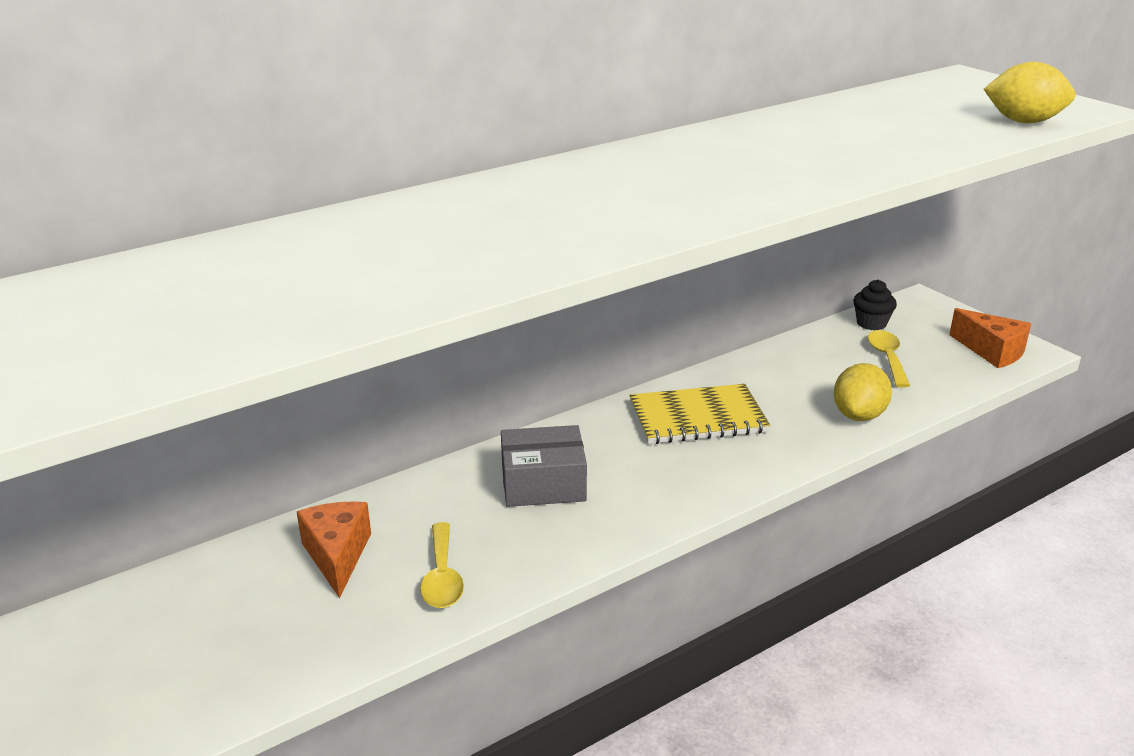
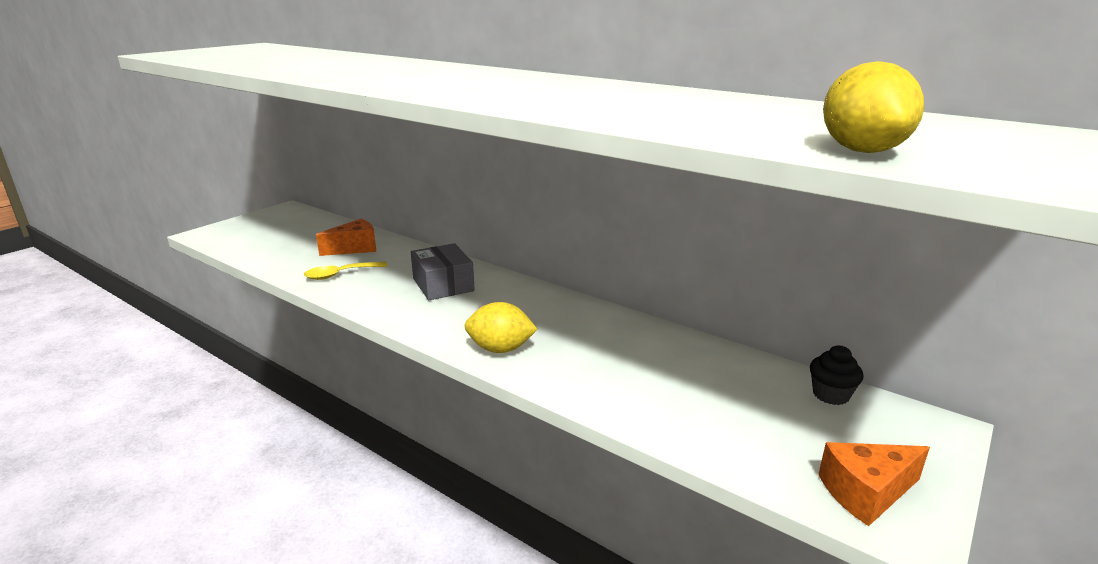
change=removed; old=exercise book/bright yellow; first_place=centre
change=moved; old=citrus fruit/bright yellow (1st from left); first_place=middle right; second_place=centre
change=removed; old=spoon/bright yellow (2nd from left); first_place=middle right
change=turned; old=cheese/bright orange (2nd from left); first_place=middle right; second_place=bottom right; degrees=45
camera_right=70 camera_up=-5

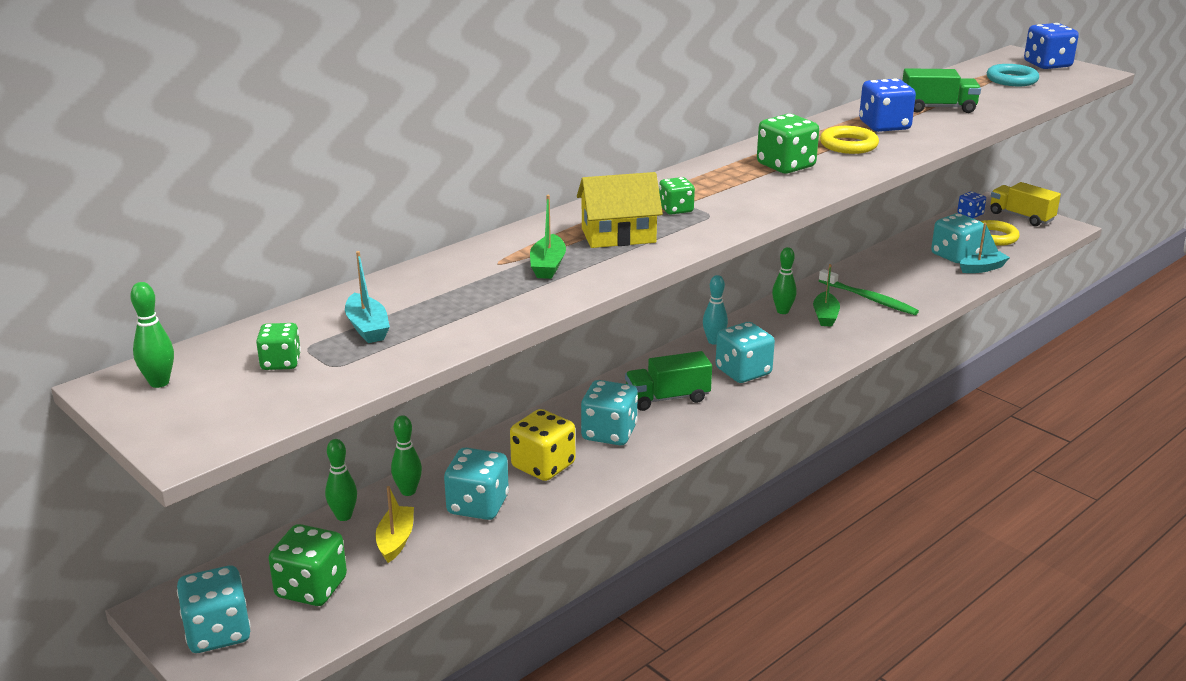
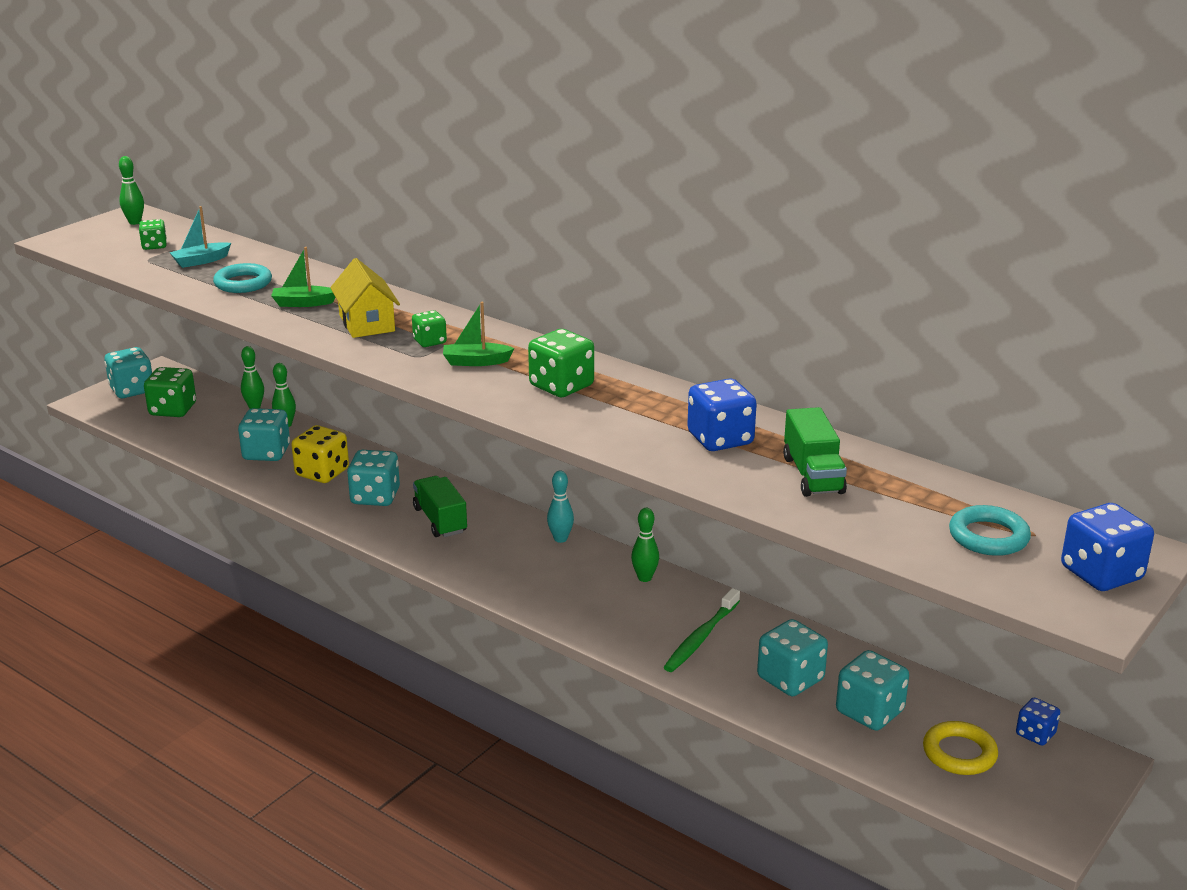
change=removed; old=boat/bright yellow; first_place=bottom left
change=moved; old=dice/aqua (4th from left); first_place=centre; second_place=bottom right
change=moved; old=boat/emerald (2nd from left); first_place=middle right; second_place=centre
change=removed; old=torus/bright yellow (1st from left); first_place=top right
change=removed; old=boat/aqua (2nd from left); first_place=middle right
change=removed; old=lorry/bright yellow; first_place=top right
change=added; new=torus/aqua (1st from left); second_place=top left
camera_right=80 camera_up=0

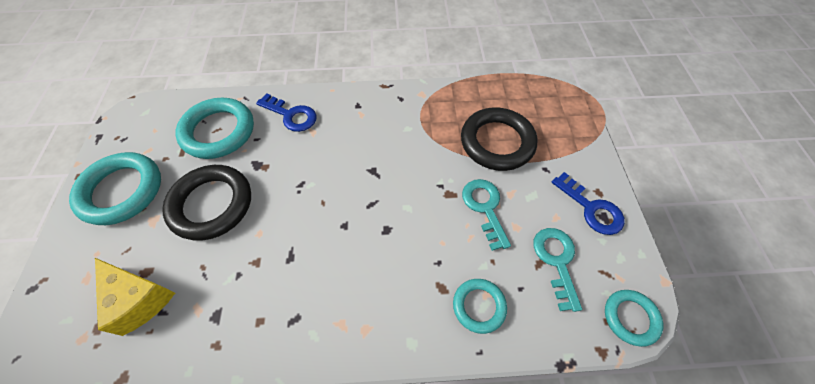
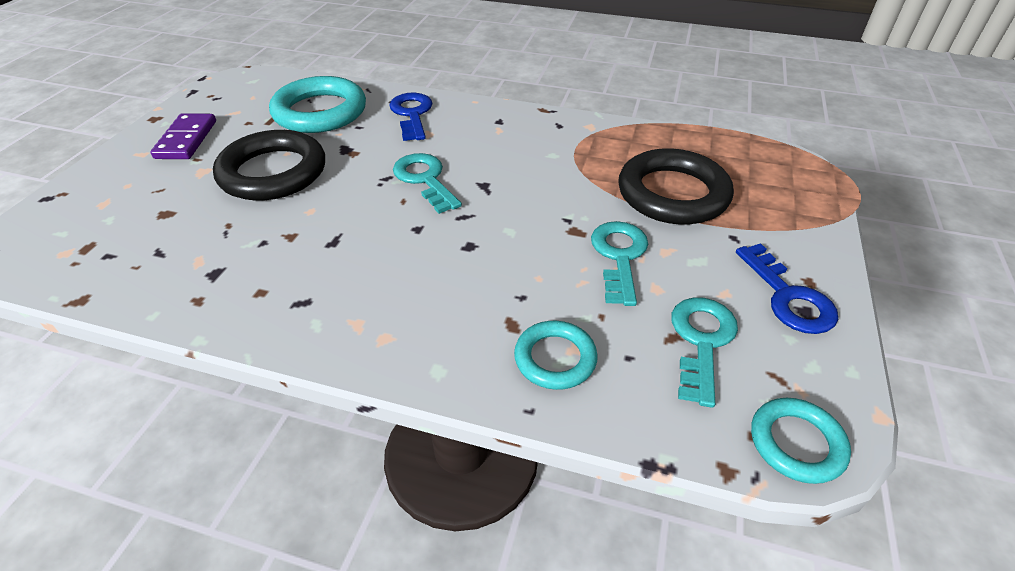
change=replaced; old=torus/aqua (1st from left); new=domino tile/purple; first_place=middle left; second_place=top left
change=removed; old=cheese/bright yellow; first_place=bottom left
change=turned; old=door key/royal blue (1st from left); first_place=top centre; second_place=top centre; degrees=-150
change=added; new=door key/aqua (1st from left); second_place=top centre
camera_right=20 camera_up=-15

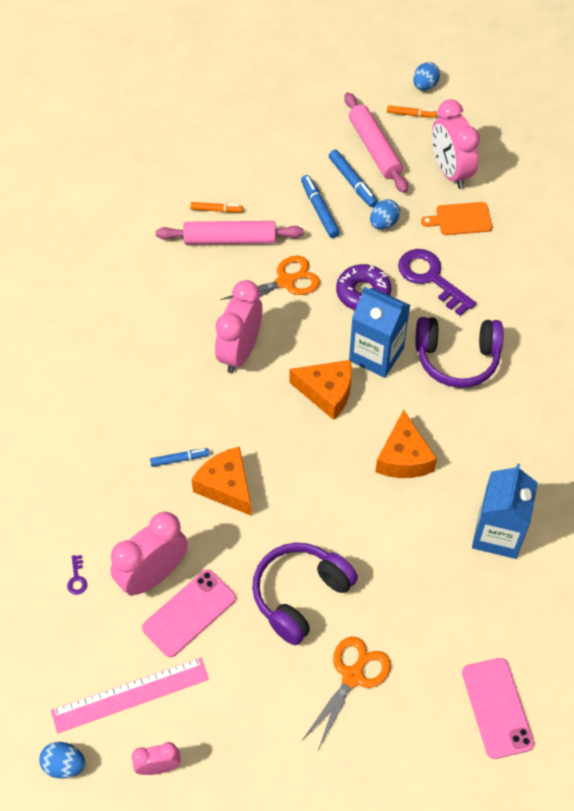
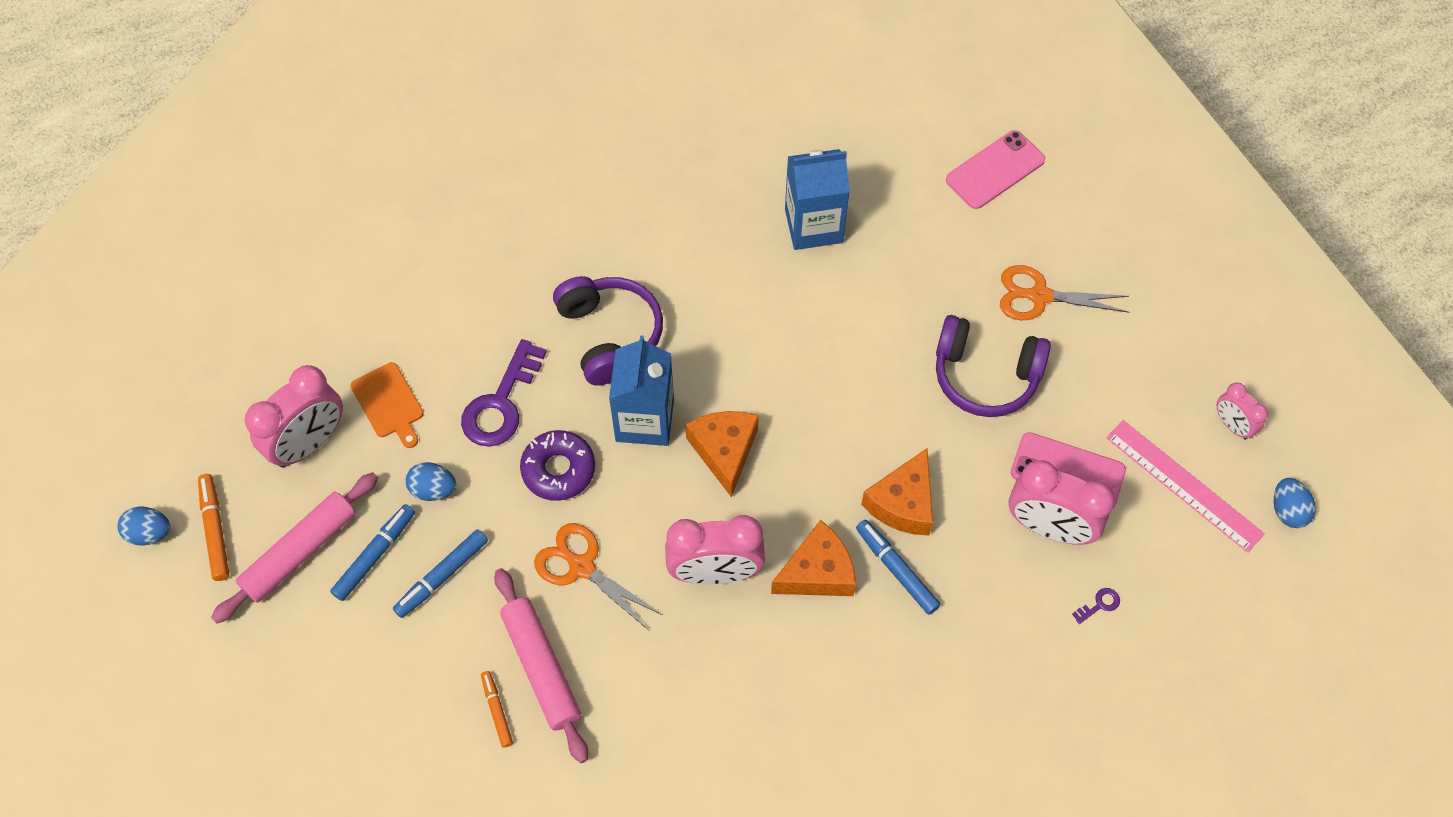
change=resized; old=marker/royal blue (1st from left in the first image); first_place=middle left; second_place=bottom centre; factor=1.51
change=moved; old=cheese/bright orange (3rd from left in the first image); new=cheese/bright orange (2nd from left); first_place=middle right; second_place=bottom centre
change=resized; old=marker/bright orange (2nd from left in the first image); first_place=top right; second_place=middle left; factor=1.51
camera_right=-115 camera_up=5

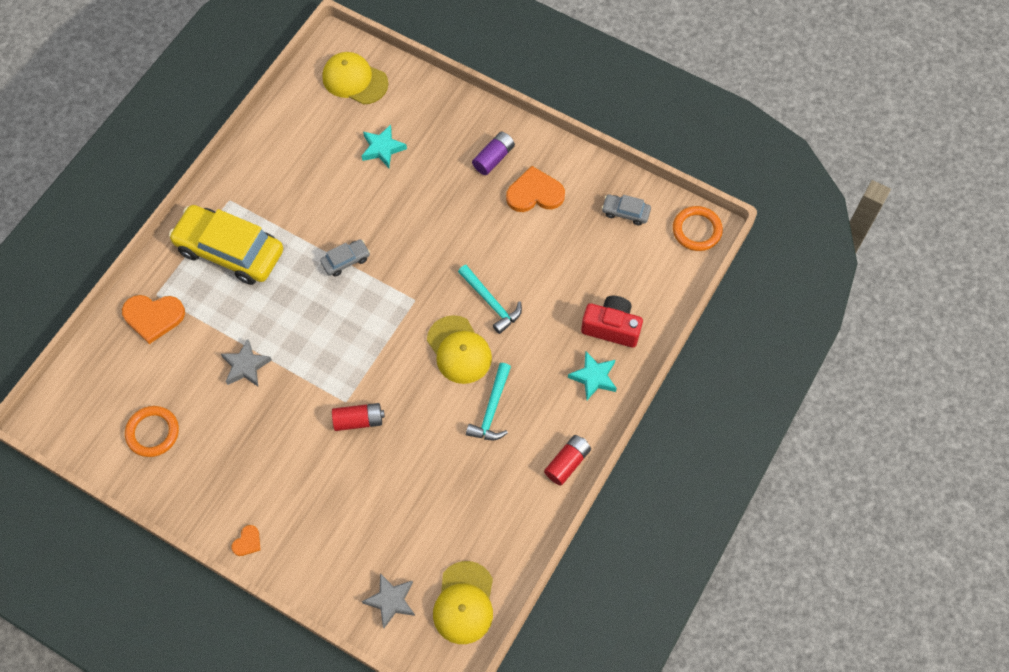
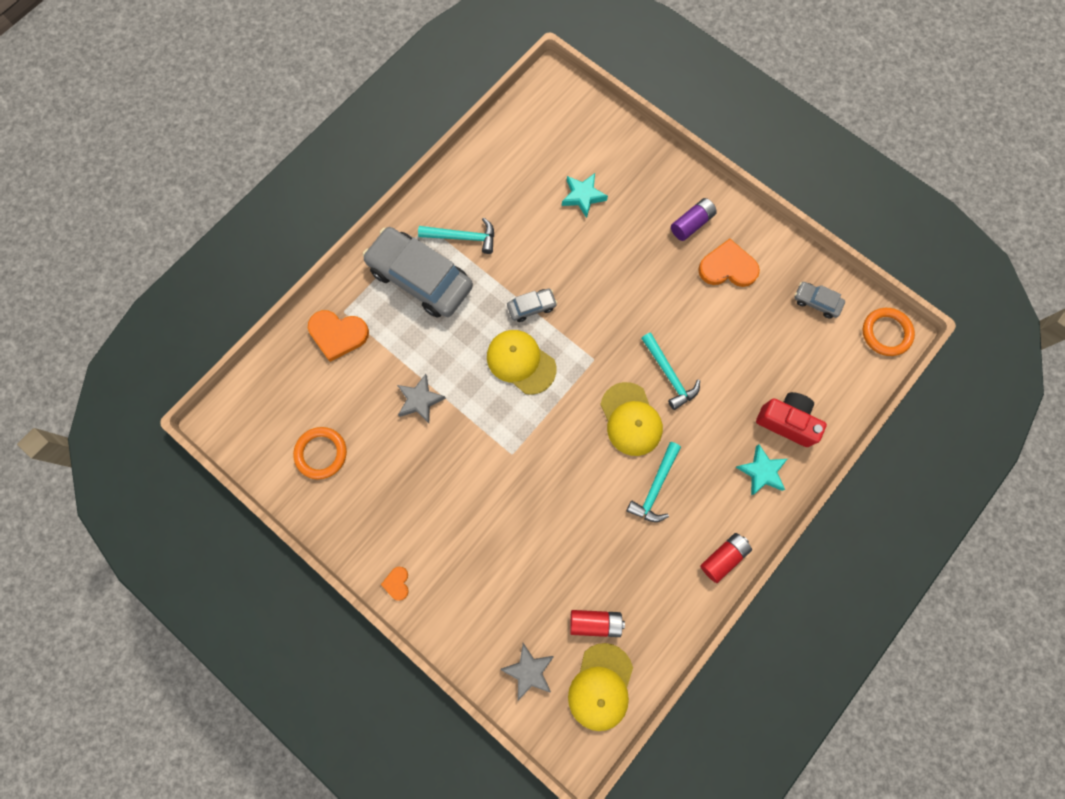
change=recoloured; old=car/bright yellow; new=car/gray (1st from left); first_place=middle left; second_place=centre
change=turned; old=heart/bright orange (2nd from left); first_place=bottom left; second_place=bottom centre; degrees=135
change=moved; old=cap/bright yellow (1st from left); first_place=top centre; second_place=centre
change=moved; old=AA battery/crimson (1st from left); first_place=centre; second_place=bottom centre
change=added; new=carpenter's hammer/aqua (1st from left); second_place=top centre
camera_right=10 camera_up=10

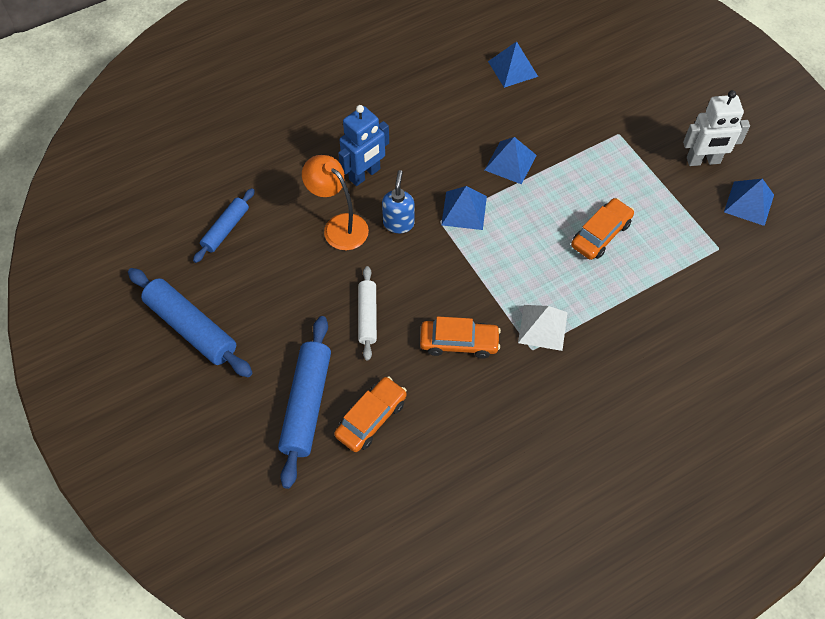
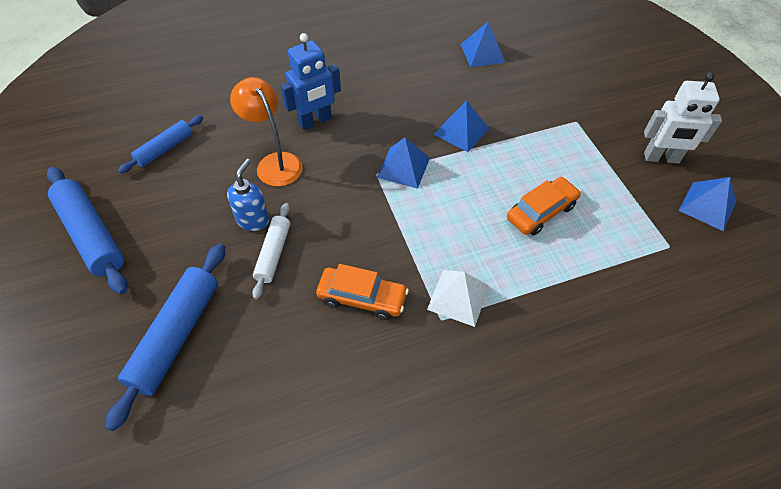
change=removed; old=car/bright orange (1st from left); first_place=bottom centre
change=moved; old=pump bottle/royal blue; first_place=top centre; second_place=middle left
camera_right=10 camera_up=-5

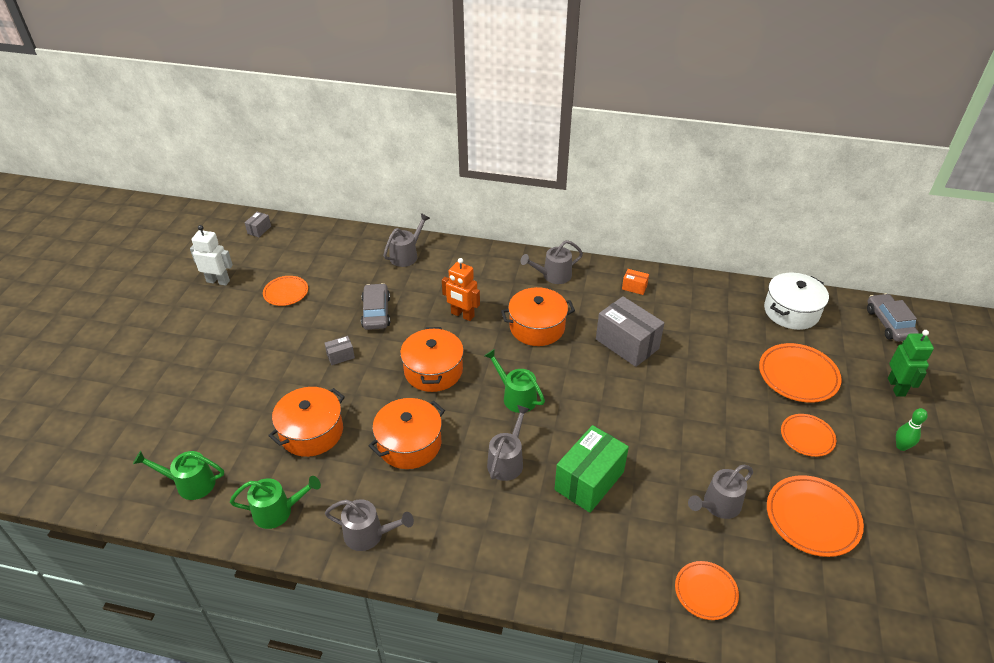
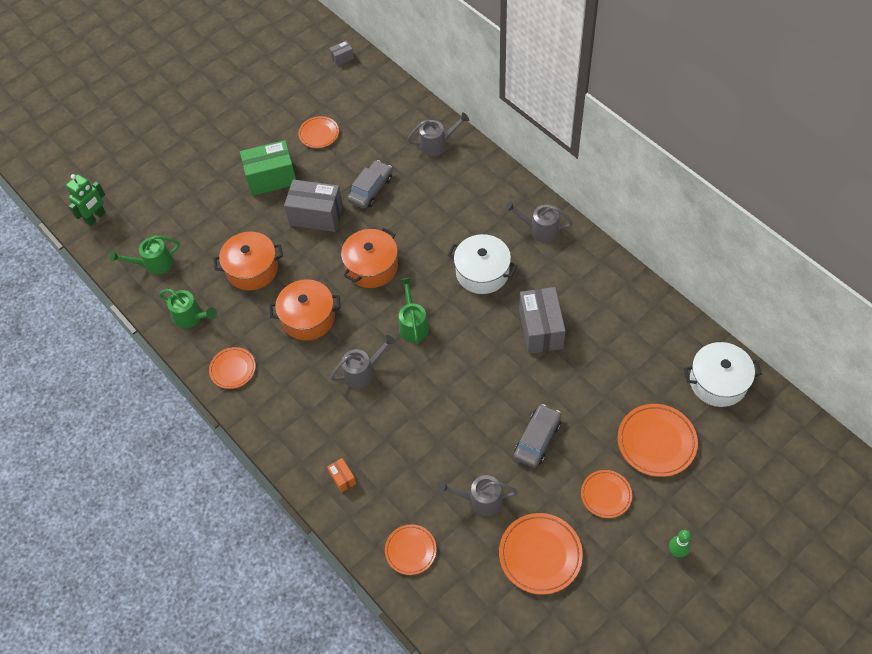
change=turned; old=watering can/emerald (1st from left); first_place=bottom left; second_place=middle left; degrees=-60
change=removed; old=toy robot/snow-white; first_place=middle left
change=resized; old=box/gray (2nd from left in the first image); first_place=centre; second_place=top centre; factor=2.21
change=replaced; old=watering can/gray (1st from left); new=flat dish/bright orange (1st from left); first_place=bottom centre; second_place=middle left
change=removed; old=toy robot/bright orange; first_place=centre
change=recoloured; old=cooking pot/bright orange (4th from left); new=cooking pot/snow-white (1st from left); first_place=centre; second_place=centre
change=moved; old=box/emerald; first_place=bottom centre; second_place=top left
change=moved; old=box/bright orange; first_place=centre; second_place=bottom centre
change=moved; old=car/gray (2nd from left); first_place=middle right; second_place=bottom centre
change=moved; old=toy robot/emerald; first_place=middle right; second_place=top left
camera_right=40 camera_up=15

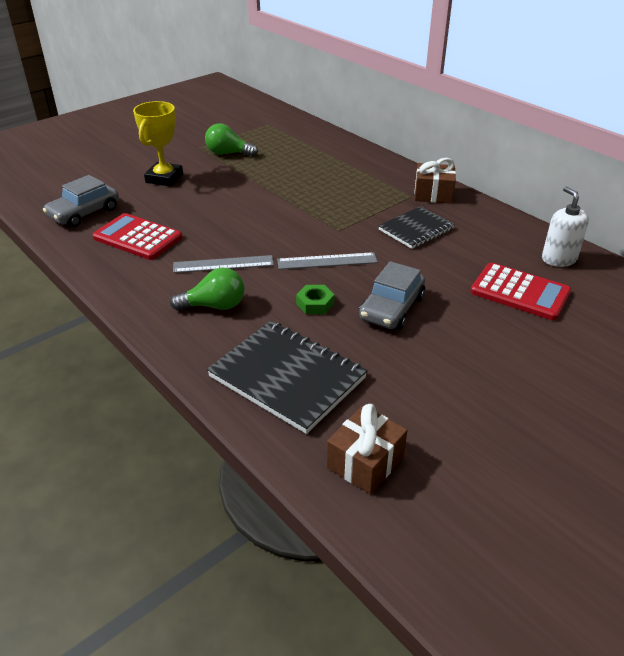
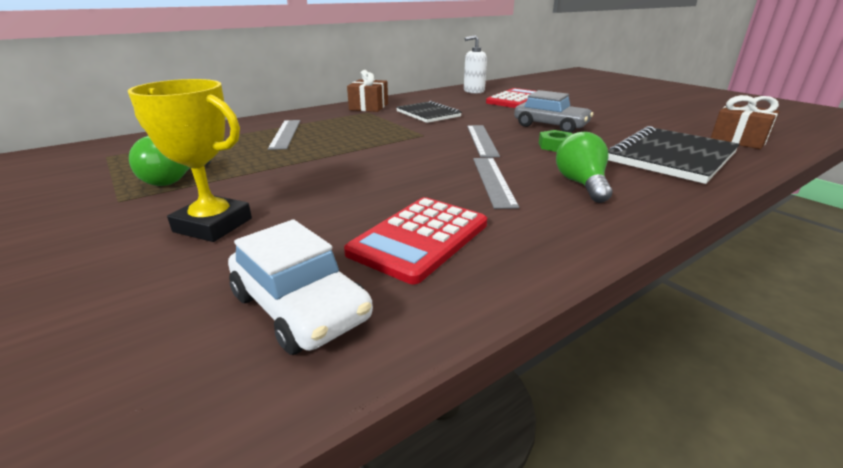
change=recoloured; old=car/gray (1st from left); new=car/snow-white; first_place=top left; second_place=centre
change=added; new=ruler/gray (1st from left); second_place=top centre
camera_right=-85 camera_up=-10

